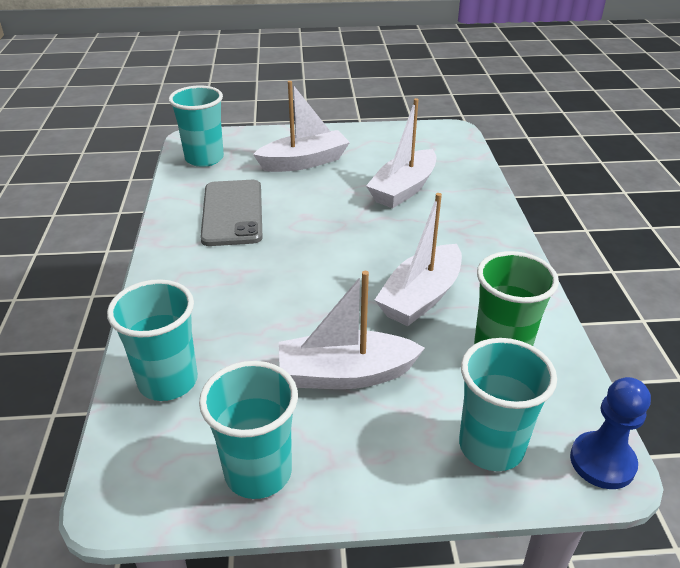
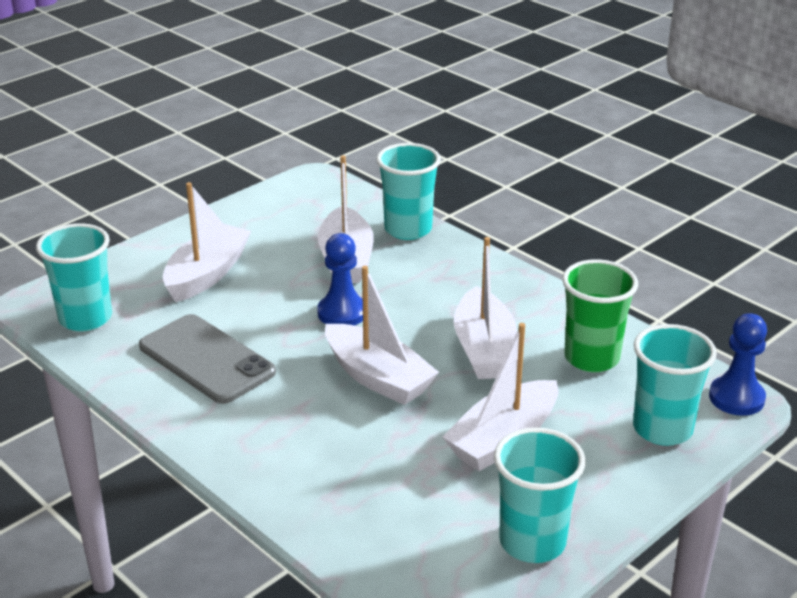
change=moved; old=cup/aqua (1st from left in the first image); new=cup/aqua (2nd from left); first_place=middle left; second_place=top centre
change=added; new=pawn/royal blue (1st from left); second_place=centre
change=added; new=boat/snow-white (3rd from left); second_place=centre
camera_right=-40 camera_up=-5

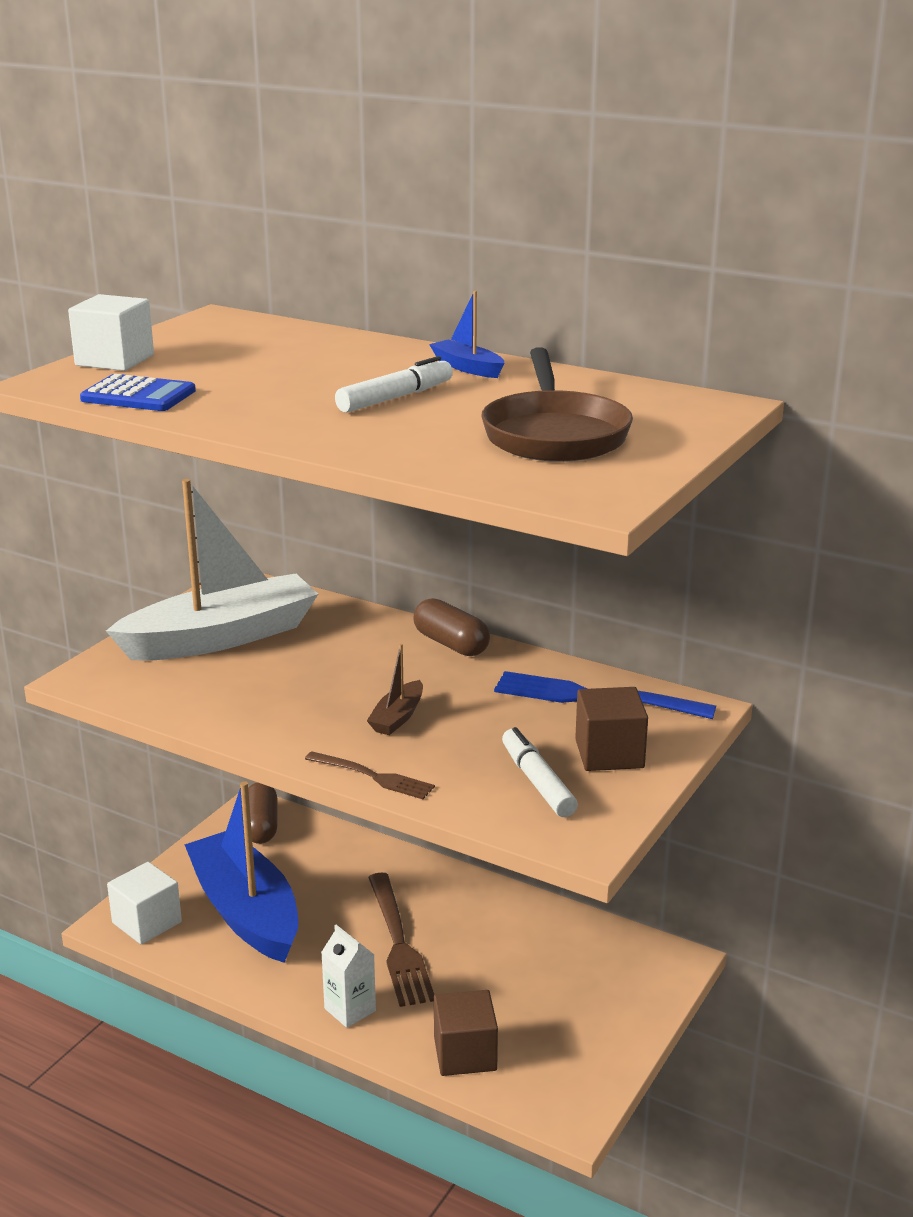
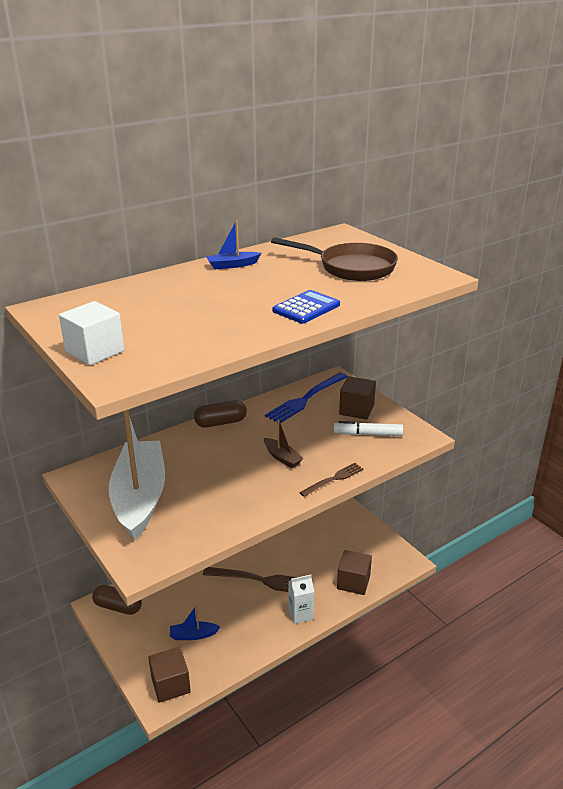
change=moved; old=pocket calculator/royal blue; first_place=top left; second_place=centre
change=recoloured; old=block/snow-white (2nd from left); new=block/brown (1st from left); first_place=bottom left; second_place=bottom left
change=resized; old=boat/royal blue (1st from left); first_place=bottom left; second_place=bottom centre; factor=0.41
change=removed; old=marker/snow-white (1st from left); first_place=top centre
camera_right=-65 camera_up=5

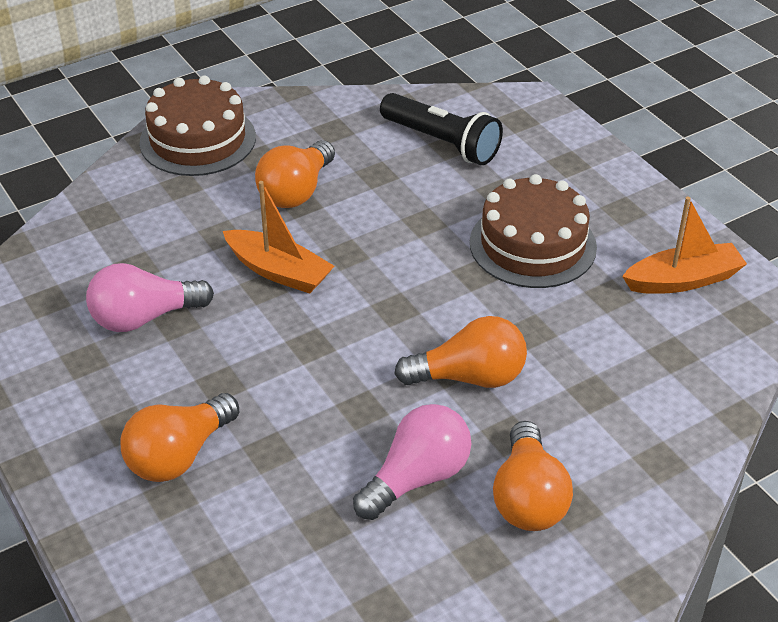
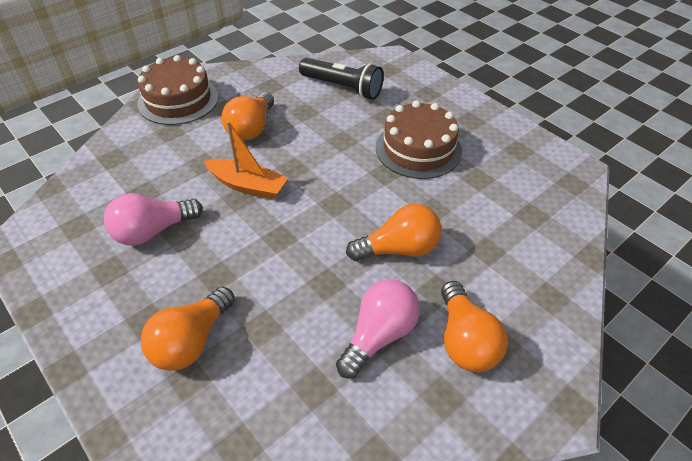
change=removed; old=boat/bright orange (2nd from left); first_place=middle right
camera_right=-10 camera_up=5

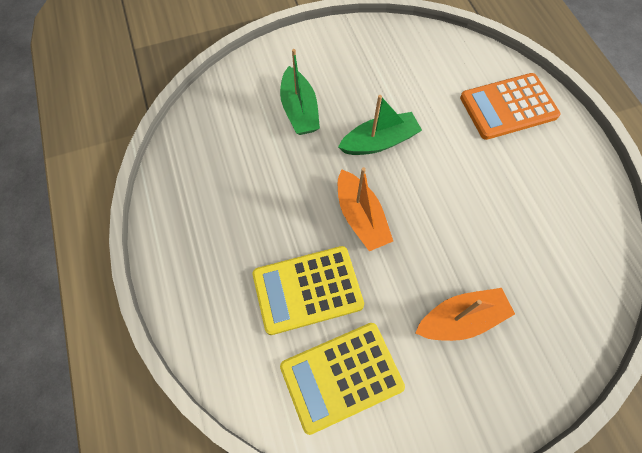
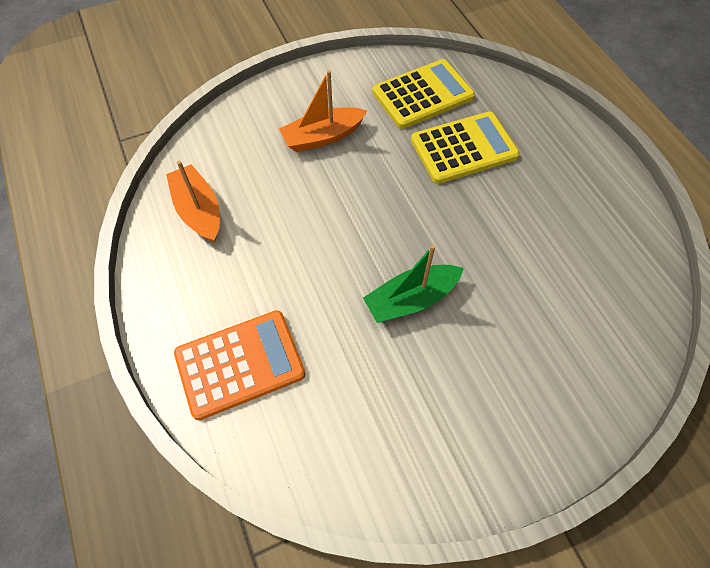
change=removed; old=boat/emerald (1st from left); first_place=top centre
change=moved; old=boat/bright orange (1st from left); first_place=centre; second_place=middle left
camera_right=175 camera_up=-5

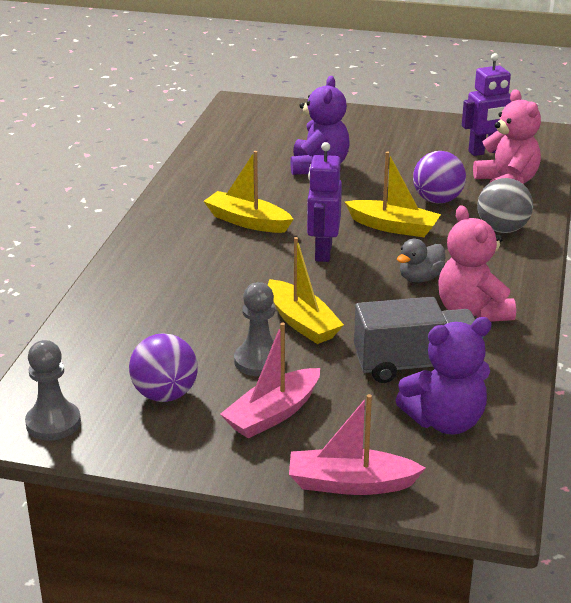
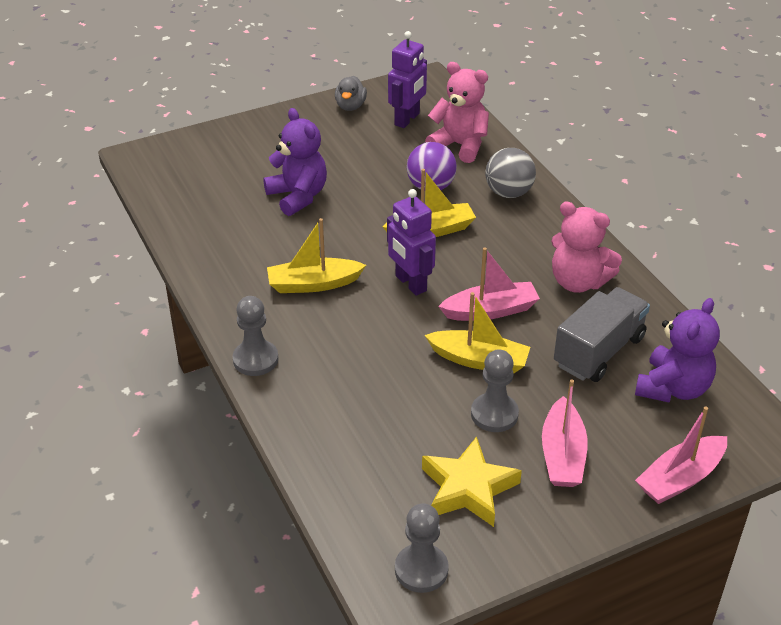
change=replaced; old=ball/purple (1st from left); new=five-pointed star/bright yellow; first_place=middle left; second_place=bottom centre
change=moved; old=toy duck/gray; first_place=middle right; second_place=top centre
change=added; new=pawn/gray (1st from left); second_place=middle left
change=added; new=boat/pink (1st from left); second_place=centre
camera_right=-40 camera_up=10

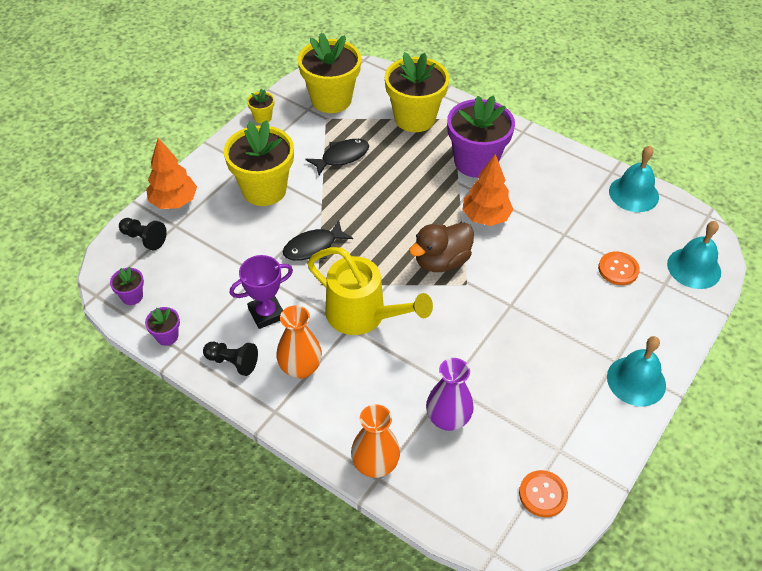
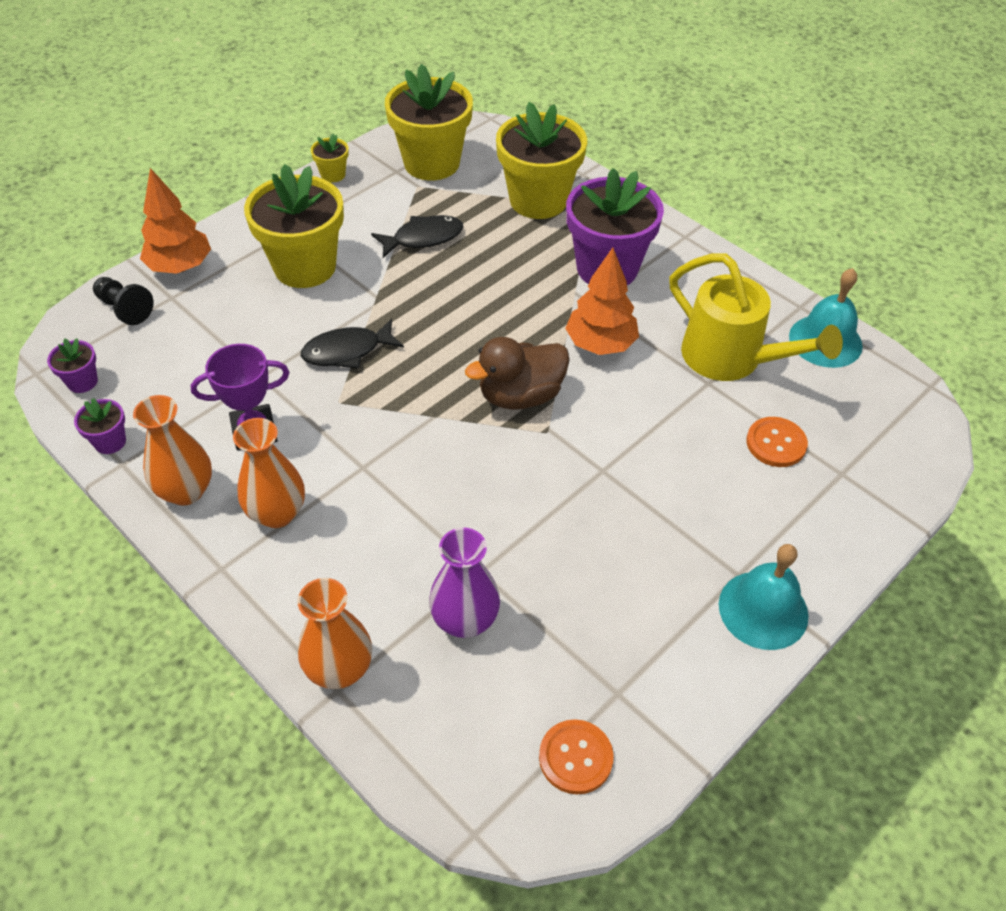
change=replaced; old=pawn/black (2nd from left); new=flower vase/bright orange (1st from left); first_place=middle left; second_place=middle left
change=moved; old=watering can/bright yellow; first_place=centre; second_place=middle right
change=removed; old=bell/aqua (3rd from left); first_place=middle right
camera_right=10 camera_up=0

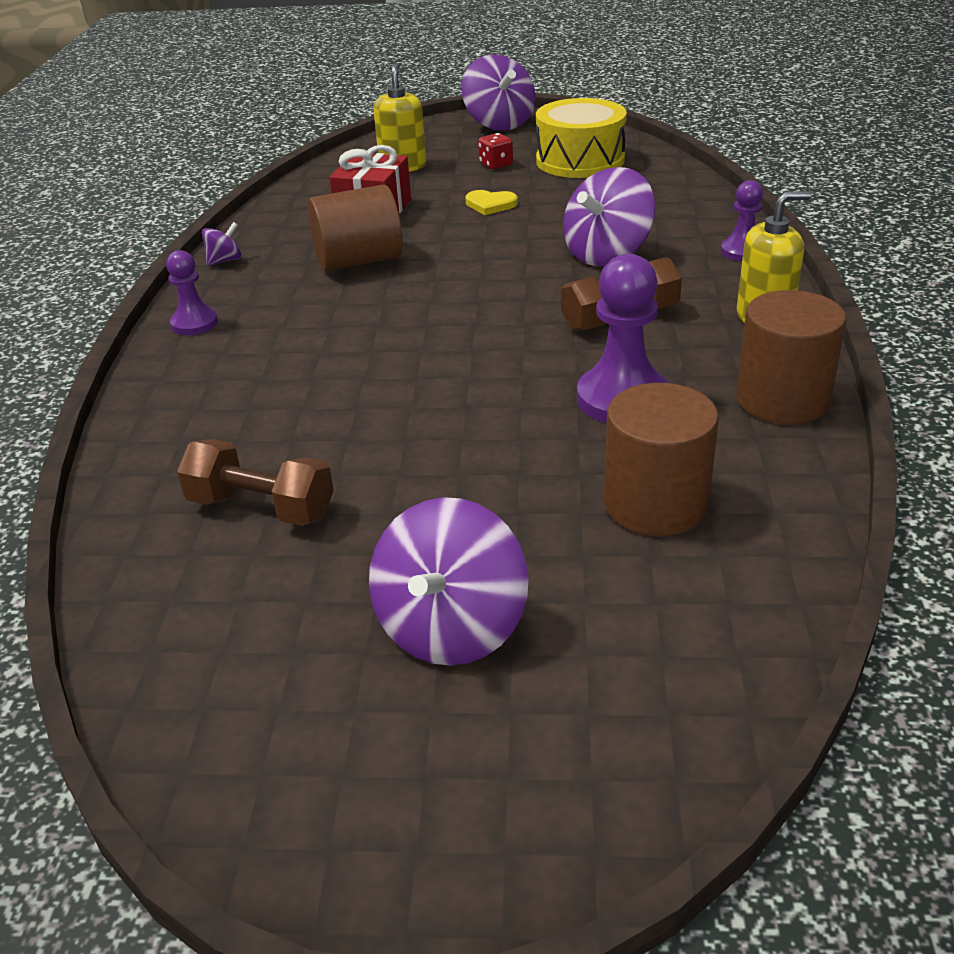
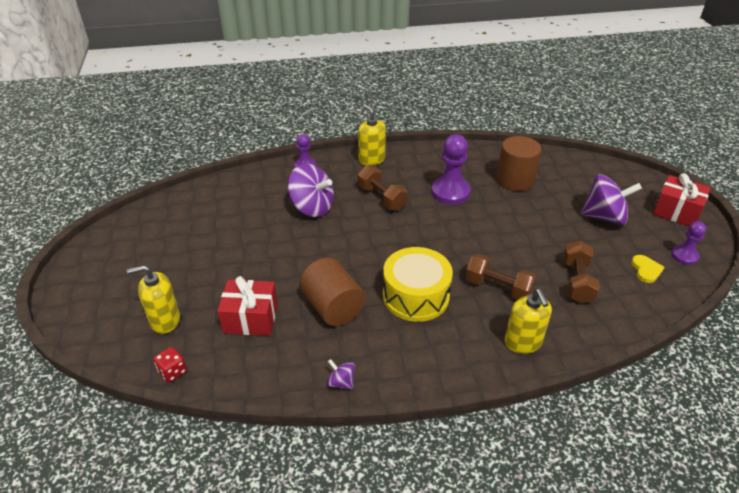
change=moved; old=pawn/purple (1st from left in the first image); new=pawn/purple (3rd from left); first_place=top left; second_place=middle right
change=removed; old=spinning top/purple (3rd from left); first_place=top centre
change=moved; old=heart/bright yellow; first_place=top centre; second_place=middle right
change=moved; old=dice/crimson; first_place=top centre; second_place=bottom left
change=moved; old=toy drum/bright yellow; first_place=top centre; second_place=centre
change=removed; old=solid cylinder/brown (3rd from left); first_place=middle right
change=added; new=dumbbell/brown (2nd from left); second_place=middle right
change=added; new=pump bottle/bright yellow (3rd from left); second_place=middle right
change=added; new=wrapped gift/crimson (2nd from left); second_place=middle right
camera_right=-105 camera_up=5

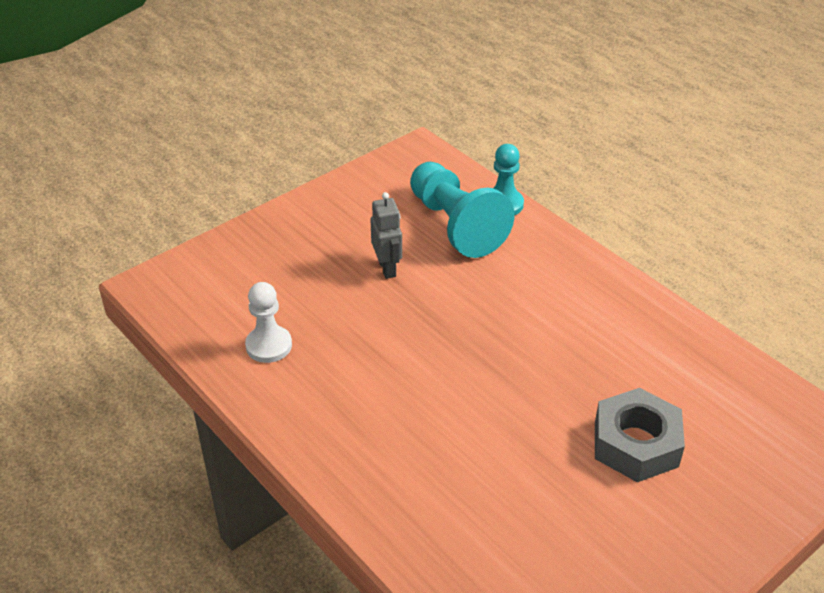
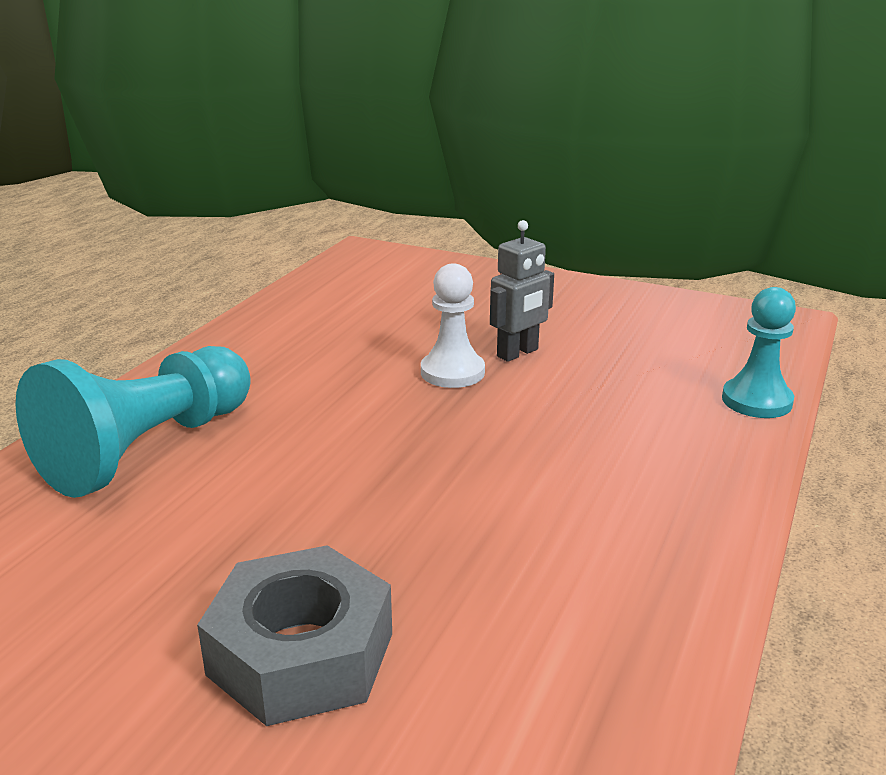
change=moved; old=pawn/snow-white; first_place=middle left; second_place=centre
change=moved; old=pawn/aqua (1st from left); first_place=centre; second_place=middle left
camera_right=65 camera_up=-15

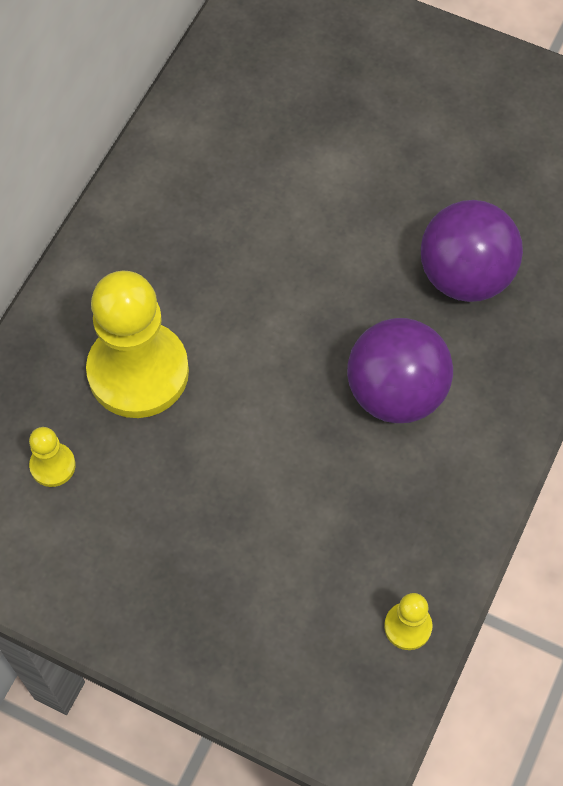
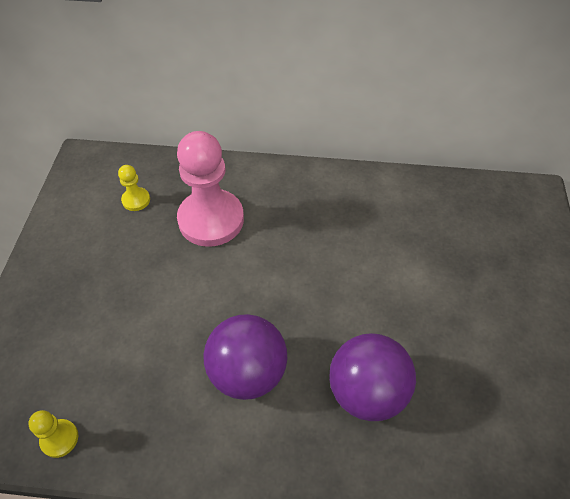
change=recoloured; old=pawn/bright yellow (2nd from left); new=pawn/pink; first_place=middle left; second_place=centre
camera_right=70 camera_up=-10

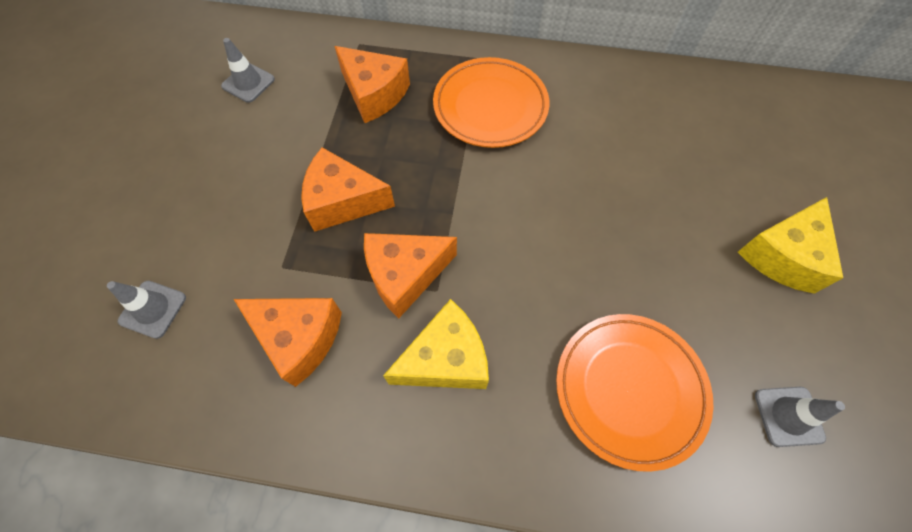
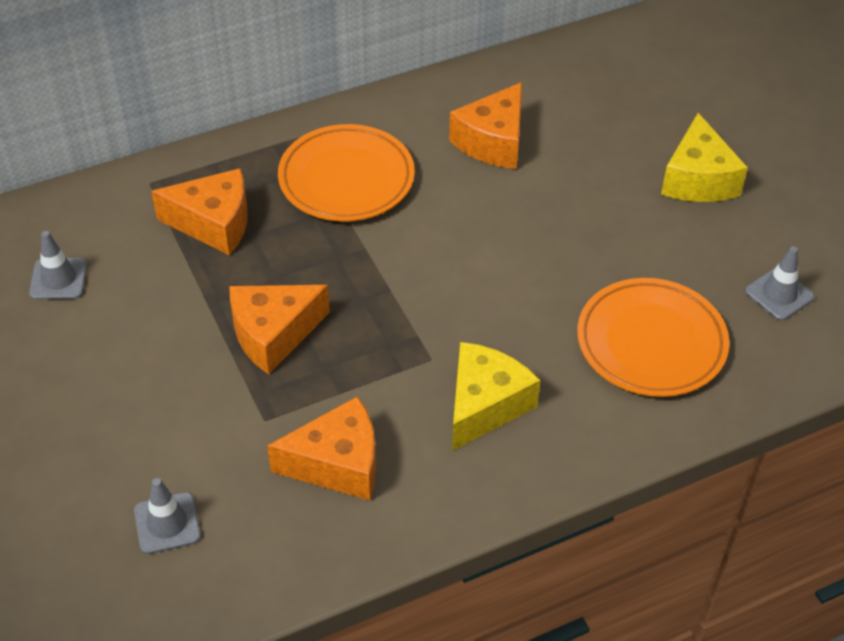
change=moved; old=cheese/bright orange (4th from left); first_place=centre; second_place=top centre
camera_right=-35 camera_up=-15

